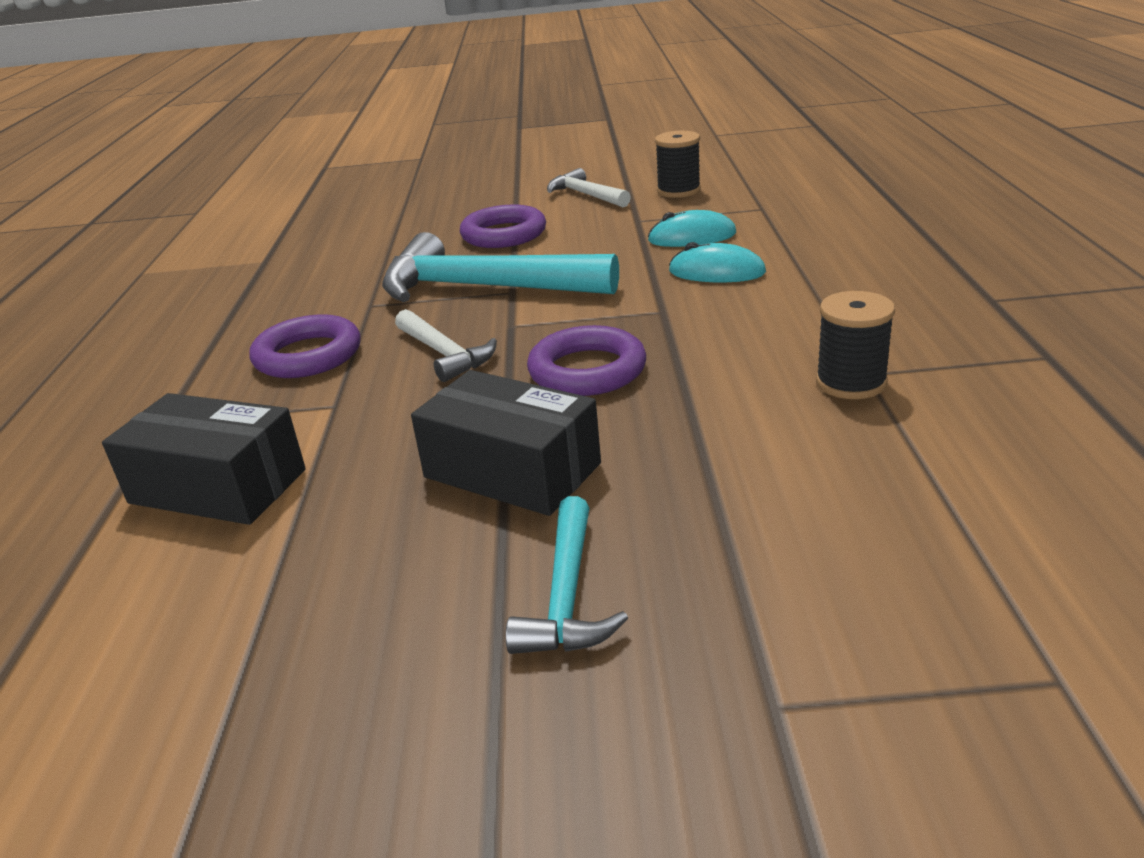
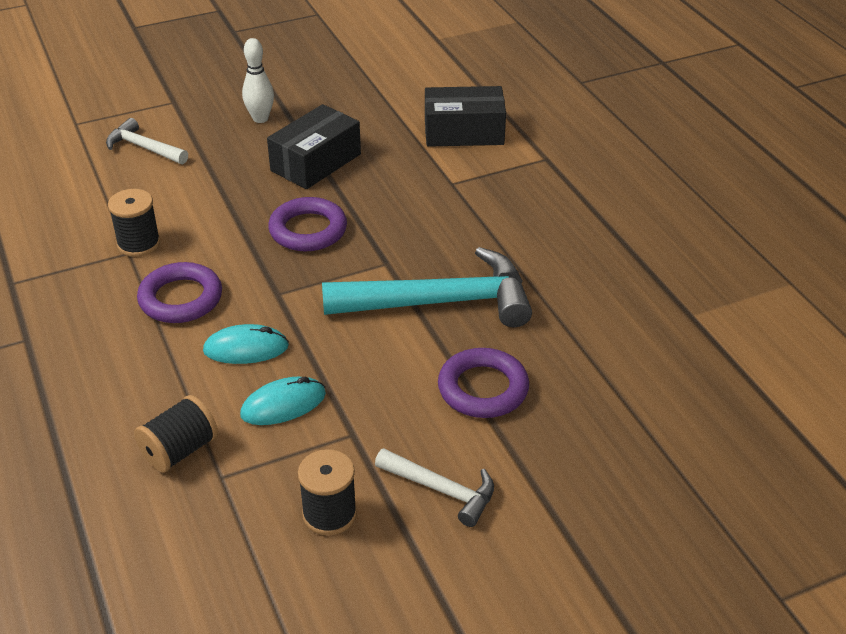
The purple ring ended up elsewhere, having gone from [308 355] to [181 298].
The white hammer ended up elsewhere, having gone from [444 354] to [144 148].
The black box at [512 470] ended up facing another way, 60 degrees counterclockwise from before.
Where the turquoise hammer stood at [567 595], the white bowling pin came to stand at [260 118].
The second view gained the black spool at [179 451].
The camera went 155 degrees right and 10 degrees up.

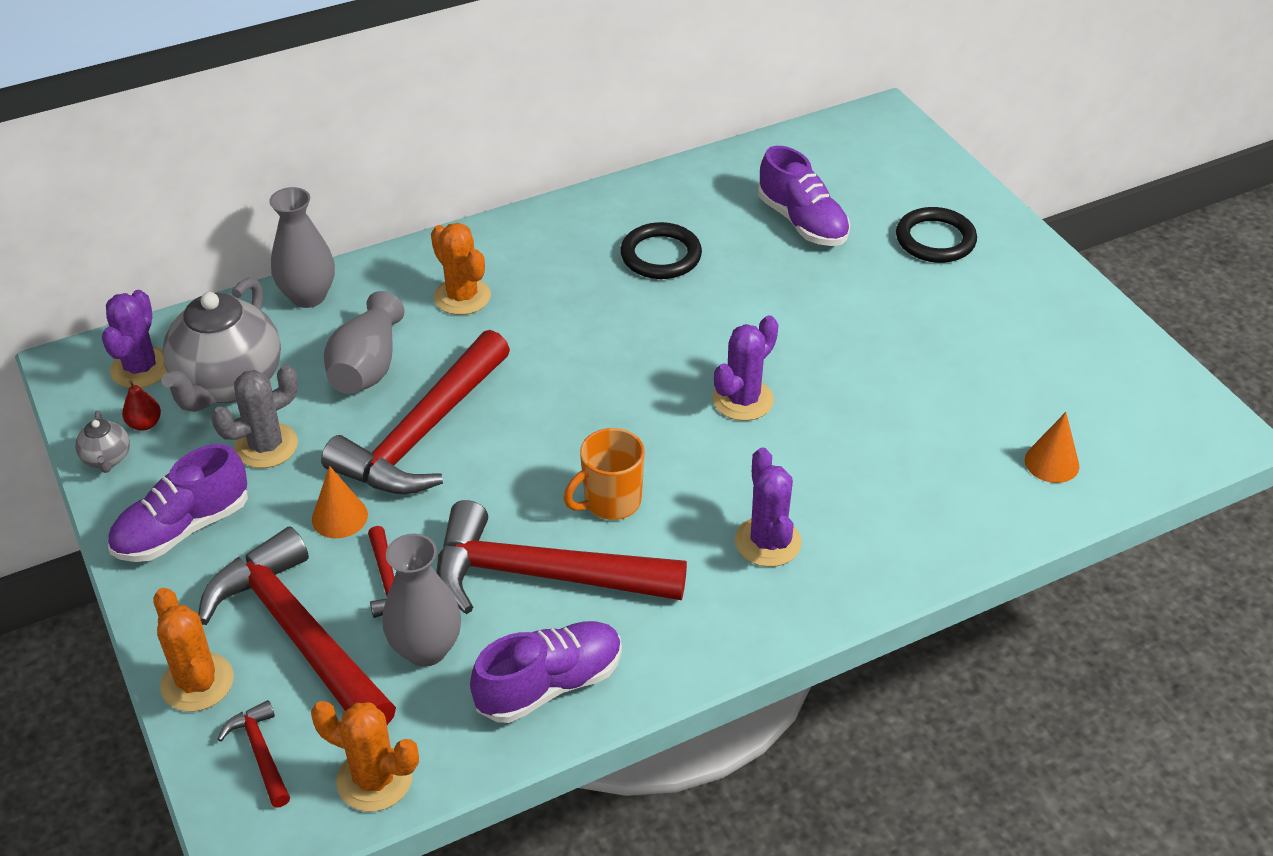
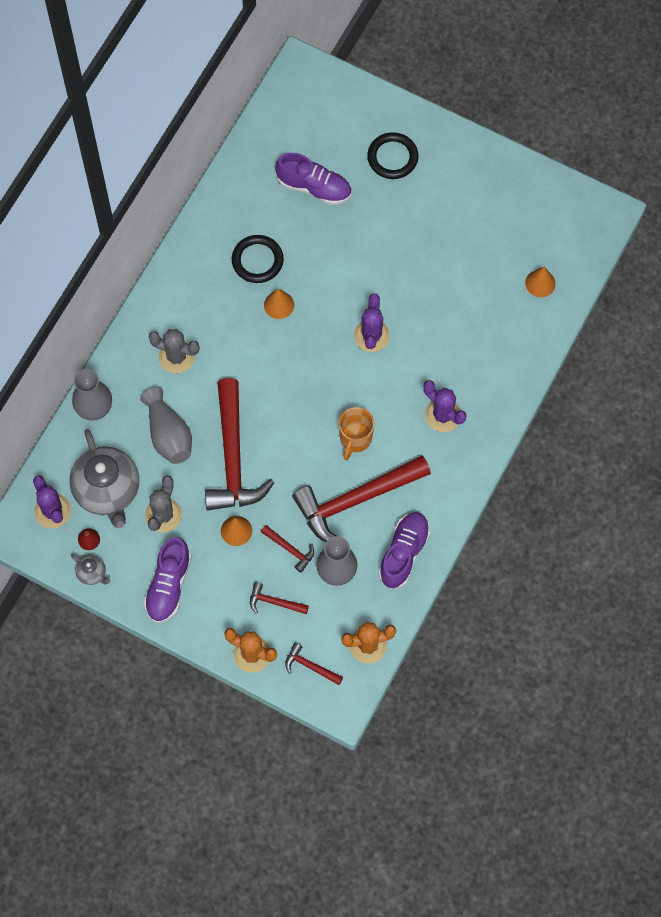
The size of the red hammer at [299 634] changed by a factor of 0.43.
What was the orange cactus at [462 297] turned into the grey cactus at [176 357].
The second view gained the orange cone at [279 305].
The camera went 35 degrees left and 25 degrees up.

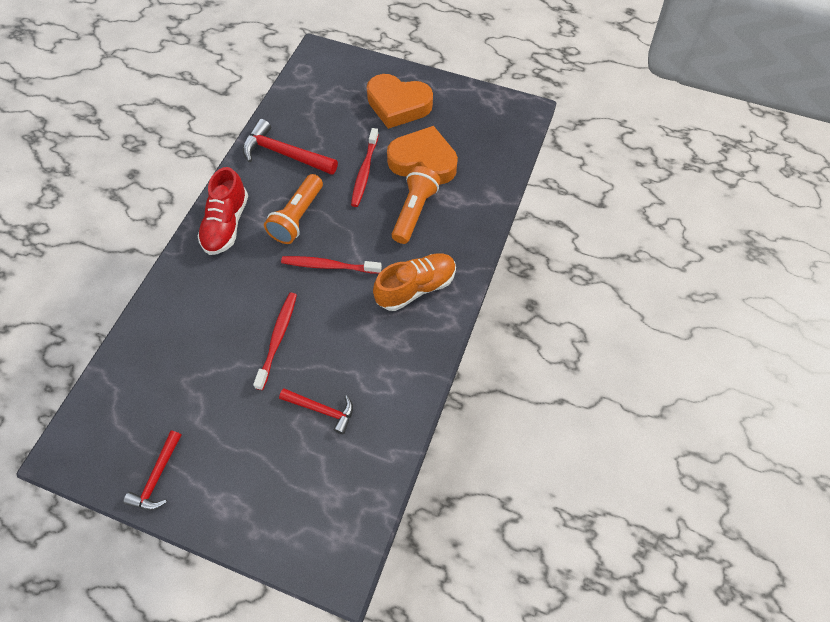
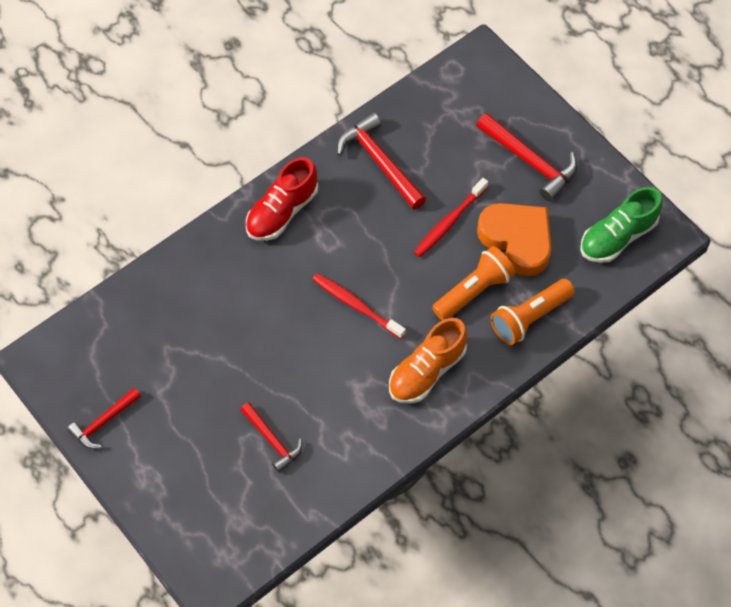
The second view lost the red toothbrush at [278 338].
The orange flashlight ended up elsewhere, having gone from [298 217] to [530 317].
Where the orange heart stood at [398 105], the red hammer came to stand at [530 161].
The orange shoe at [416 287] ended up facing another way, 135 degrees clockwise from before.
The second view gained the green shoe at [617 237].
The camera went 30 degrees right and 0 degrees up.

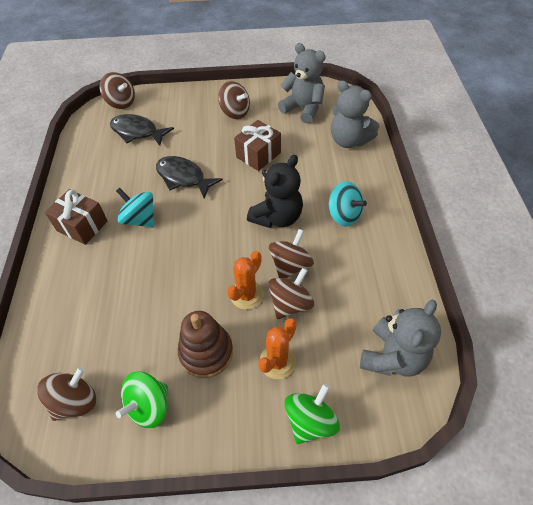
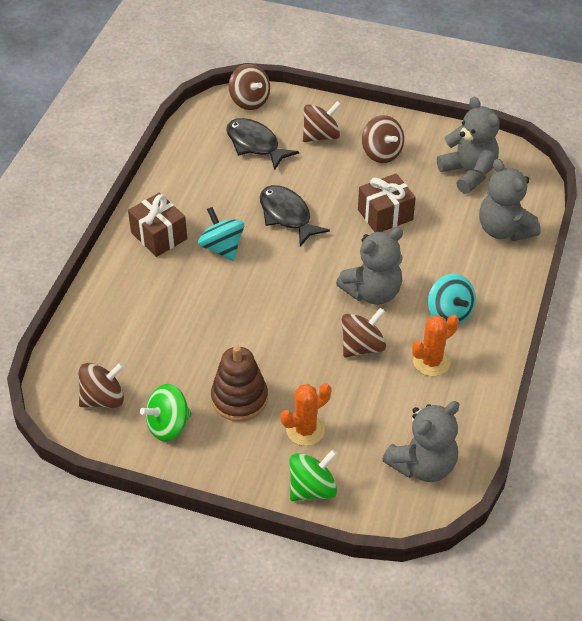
The orange cactus ended up elsewhere, having gone from [247 295] to [431 362].
What was the black teddy bear at [277 217] turned into the grey teddy bear at [372 292].
The brown spinning top ended up elsewhere, having gone from [290 303] to [321 136].
The camera went 20 degrees right and 5 degrees down.

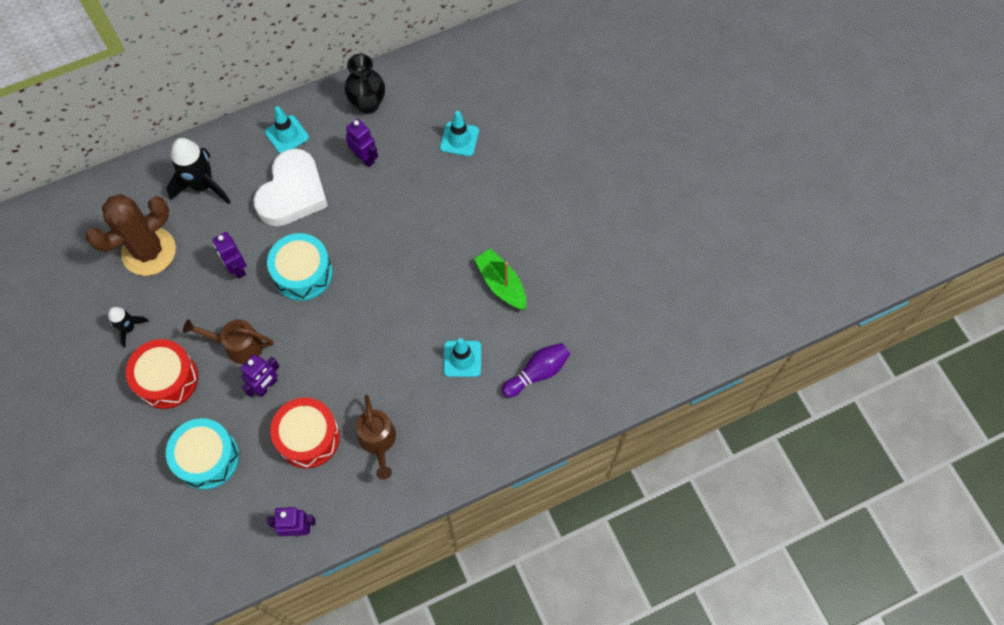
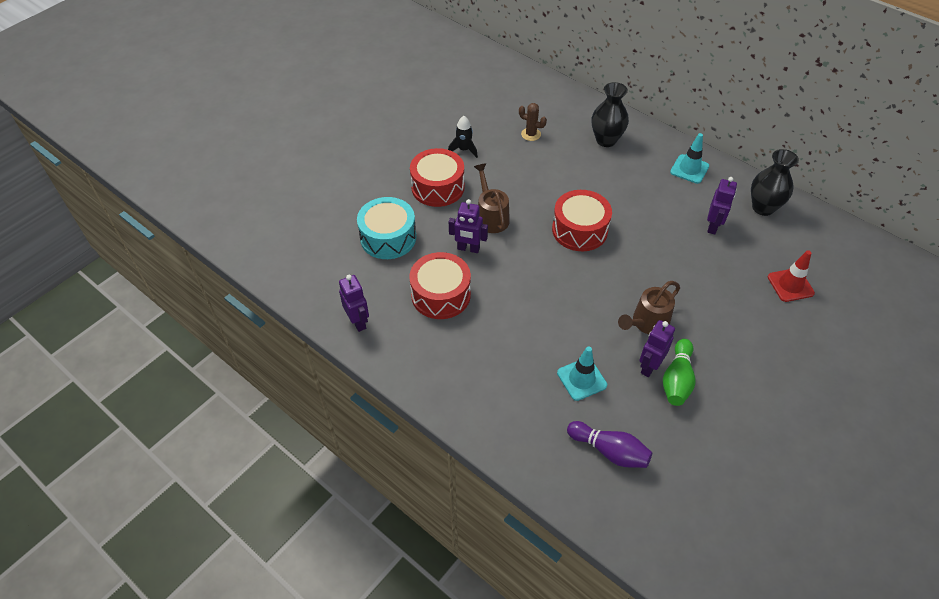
The size of the brown cactus at [149 251] changed by a factor of 0.43.
Where the black rocket stood at [203 185], the black vase came to stand at [606 140].
The purple robot ended up elsewhere, having gone from [237 268] to [649 366].
The second view lost the white heart at [292 193].
What was the turquoise drum at [303 273] turned into the red drum at [579 230].
The brown watering can ended up elsewhere, having gone from [378 441] to [646 323].
What was the turquoise traffic cone at [459 139] turned into the red traffic cone at [790 285].
Where the green boat stood at [501 284], the green bowling pin came to stand at [677 380].
The camera went 65 degrees right and 15 degrees down.

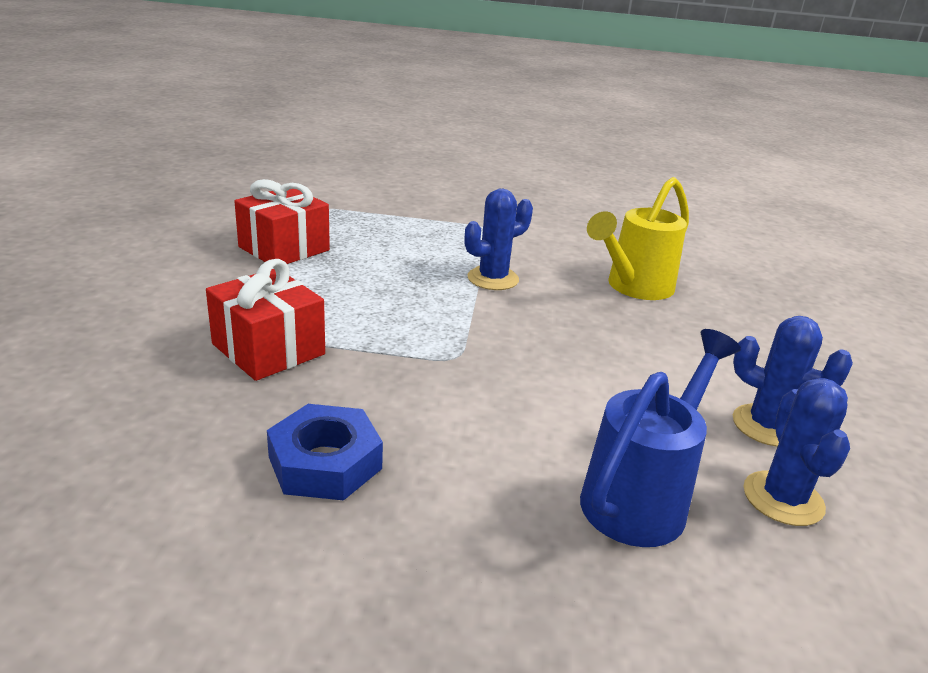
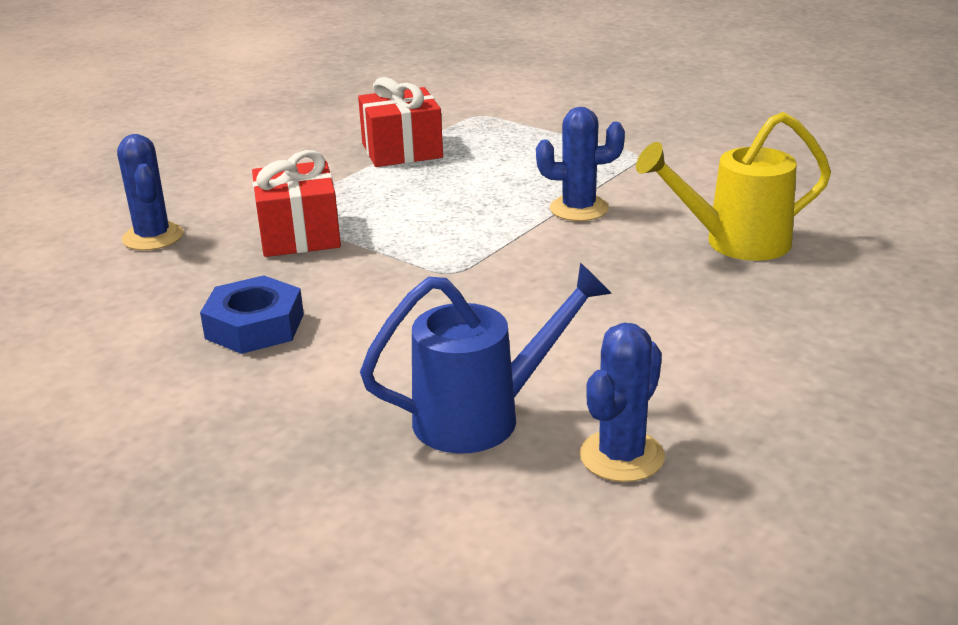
The blue cactus ended up elsewhere, having gone from [767 426] to [153 237].
The camera went 35 degrees right and 0 degrees up.

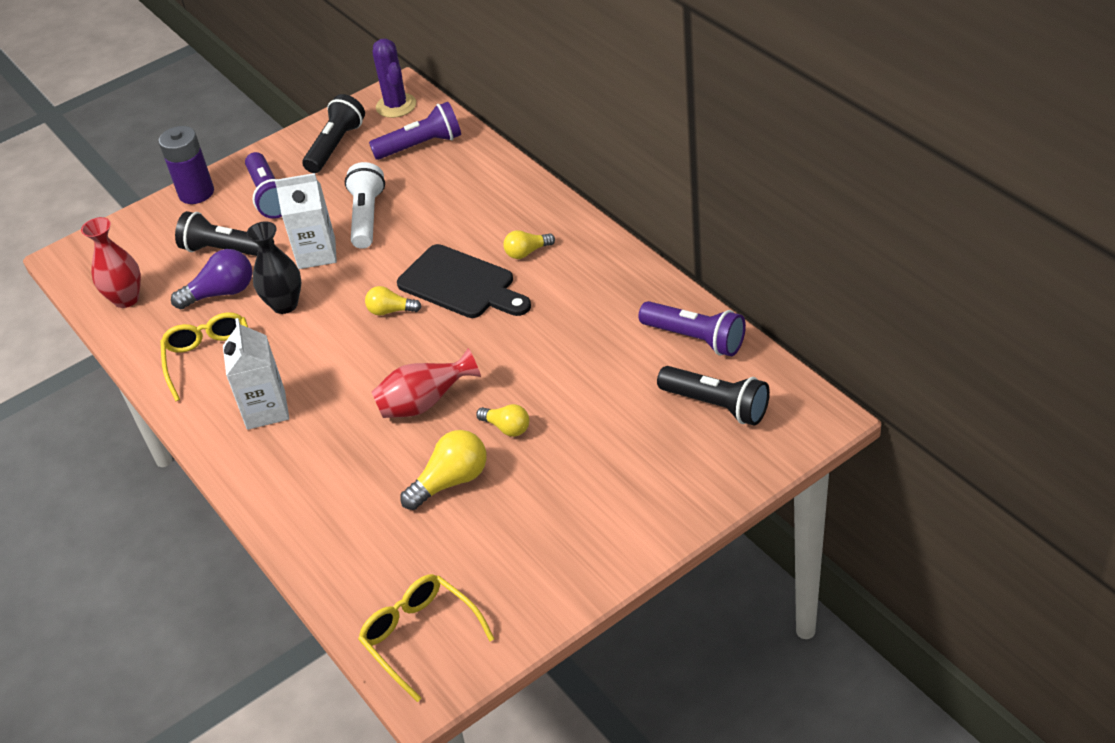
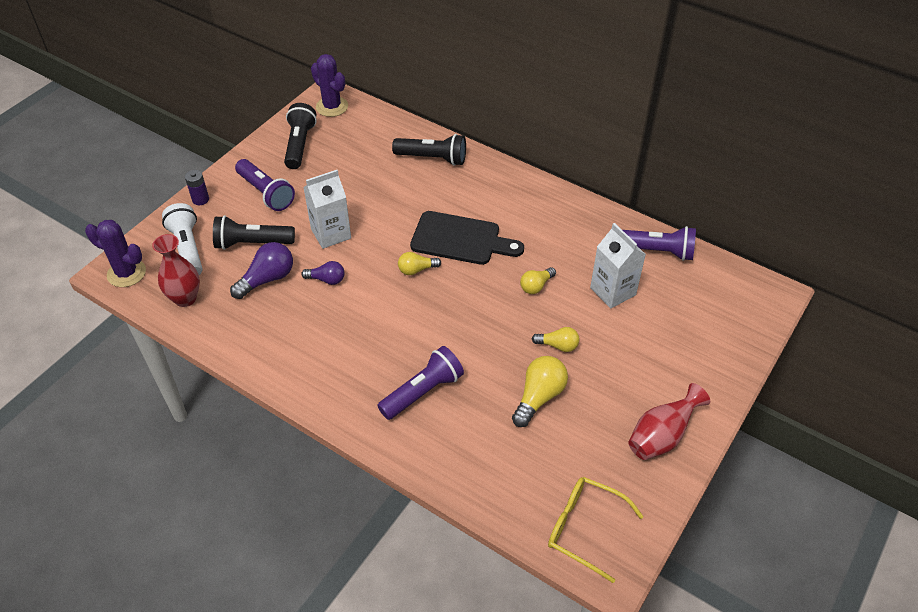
The size of the purple battery at [196 193] changed by a factor of 0.56.
The second view lost the yellow glasses at [211 358].
The white carton ended up elsewhere, having gone from [266 410] to [613 291].
Where the black vase stood at [285 305], the purple light bulb came to stand at [326 279].
The white flashlight ended up elsewhere, having gone from [367 217] to [187 248].
The purple flashlight ended up elsewhere, having gone from [421 145] to [423 391].
The red vase ended up elsewhere, having gone from [425 403] to [661 436].
The yellow light bulb ended up elsewhere, having gone from [527 252] to [536 286].
The black flashlight ended up elsewhere, having gone from [716 405] to [433 158].
The second view gained the purple cactus at [126 273].
The camera went 25 degrees left and 5 degrees up.

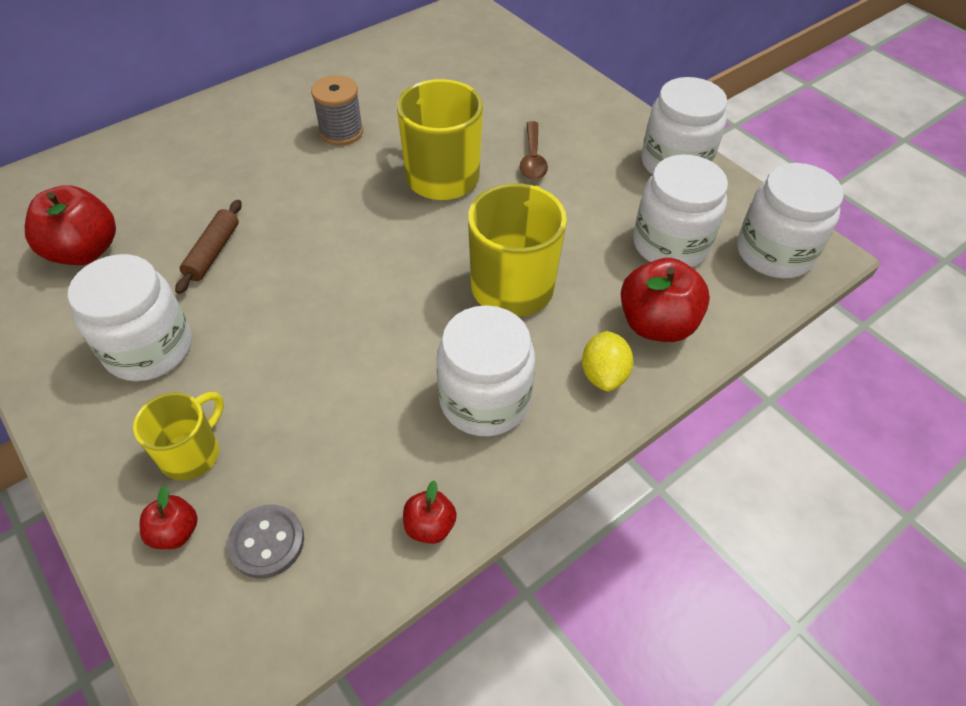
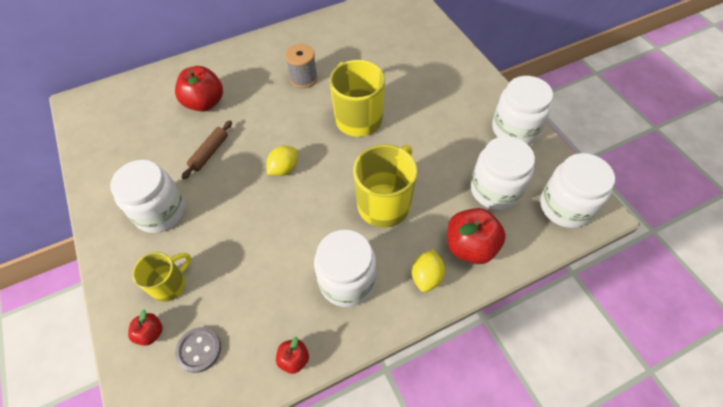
The red apple ended up elsewhere, having gone from [85 251] to [205 103].
The second view lost the brown spoon at [533 158].
The second view gained the yellow lemon at [284 169].
The camera went 15 degrees right and 5 degrees up.

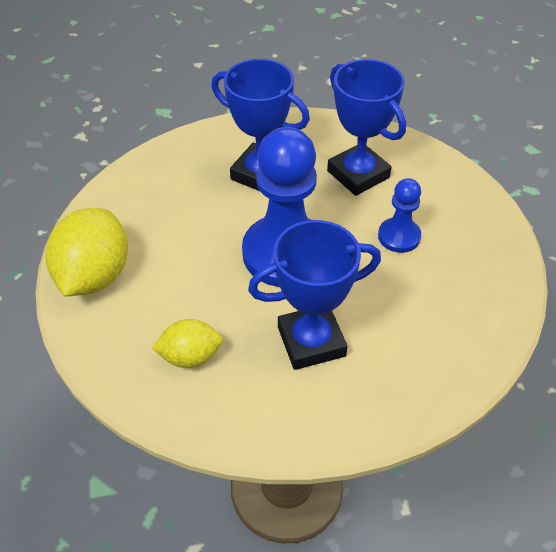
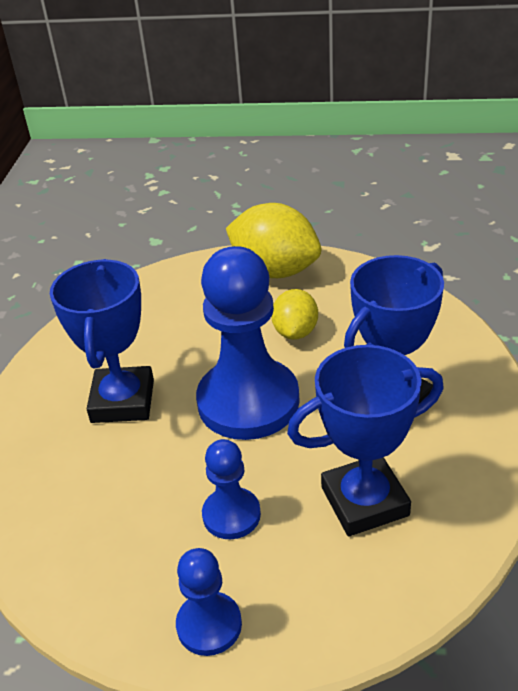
The yellow lemon ended up elsewhere, having gone from [190 356] to [295 332].
The second view gained the blue pawn at [209 625].
The camera went 110 degrees right and 10 degrees down.

